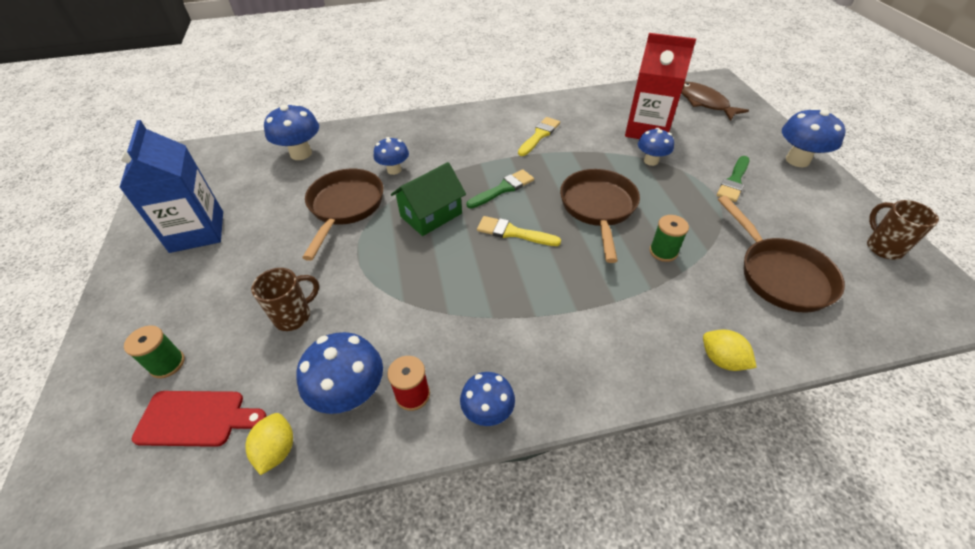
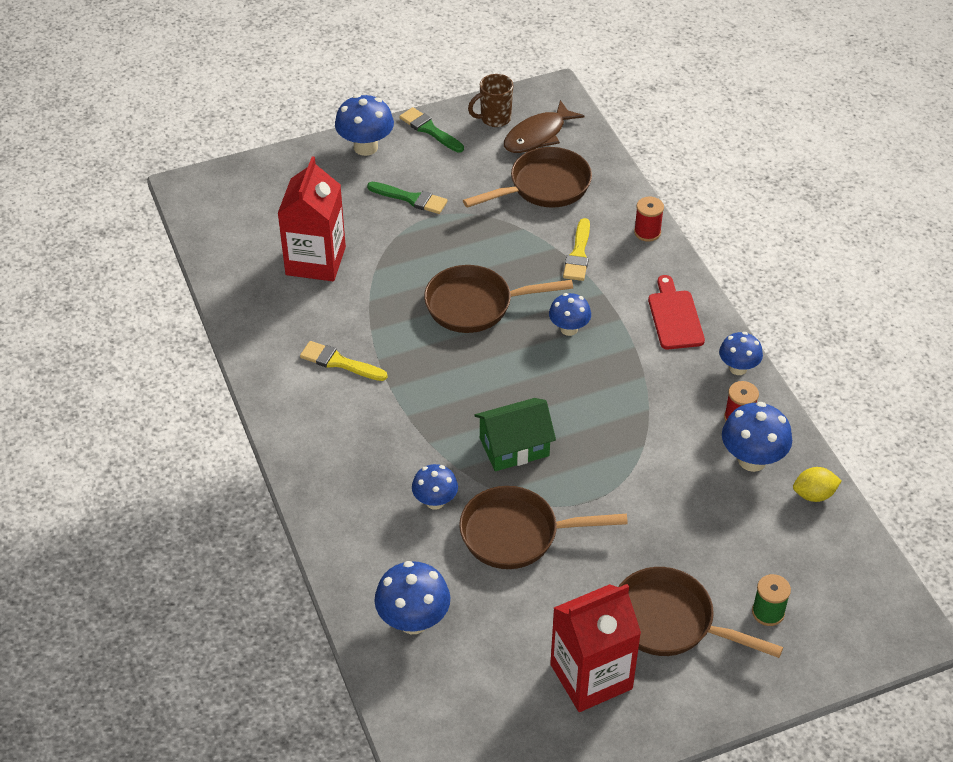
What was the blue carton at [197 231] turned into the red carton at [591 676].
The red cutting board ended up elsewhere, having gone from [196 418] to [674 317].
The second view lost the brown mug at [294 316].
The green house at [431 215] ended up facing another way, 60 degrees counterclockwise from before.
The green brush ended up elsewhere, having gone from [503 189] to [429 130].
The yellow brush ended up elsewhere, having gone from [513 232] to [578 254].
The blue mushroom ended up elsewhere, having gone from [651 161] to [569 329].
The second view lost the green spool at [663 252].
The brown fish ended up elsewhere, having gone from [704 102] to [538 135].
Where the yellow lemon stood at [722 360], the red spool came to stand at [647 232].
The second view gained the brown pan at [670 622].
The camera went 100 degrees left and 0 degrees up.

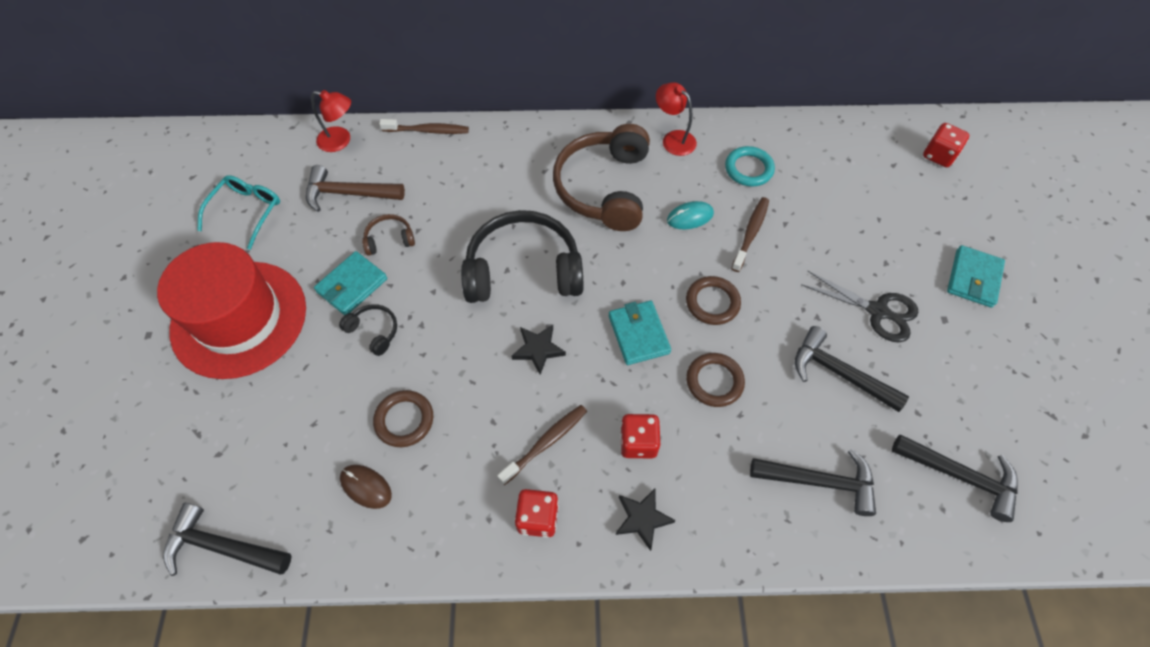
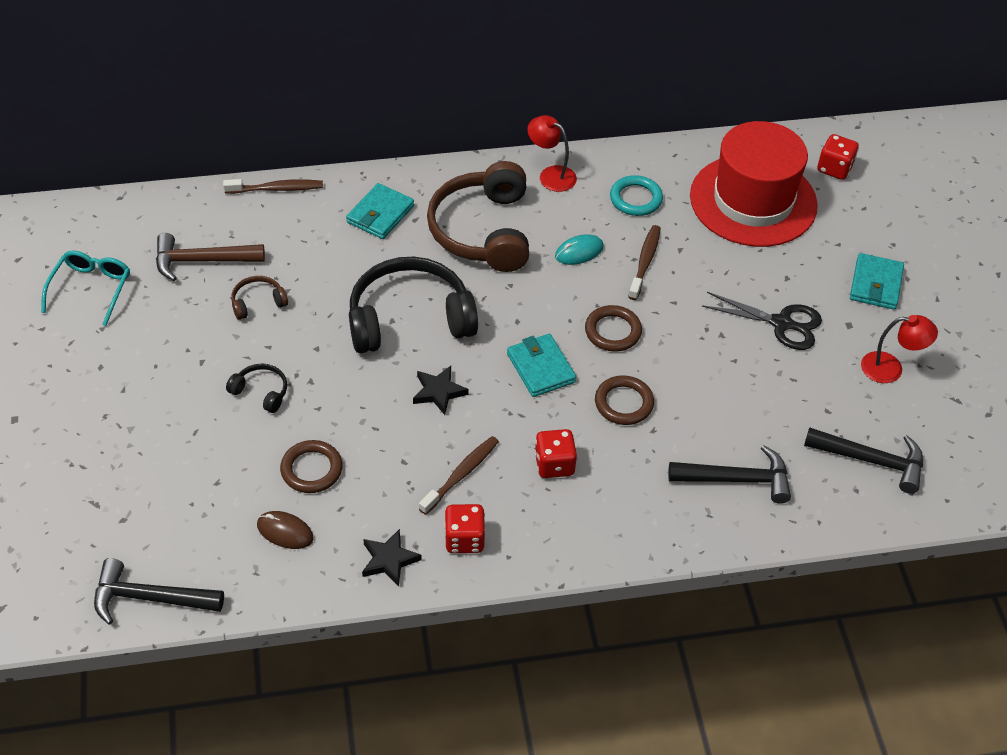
The red hat ended up elsewhere, having gone from [239 319] to [753 201].
The red lamp ended up elsewhere, having gone from [340 141] to [890 368].
The turquoise wallet ended up elsewhere, having gone from [352 285] to [380 214].
The black star ended up elsewhere, having gone from [642 518] to [389 560].
The second view lost the black hammer at [839 373].
The camera went 10 degrees left and 10 degrees down.

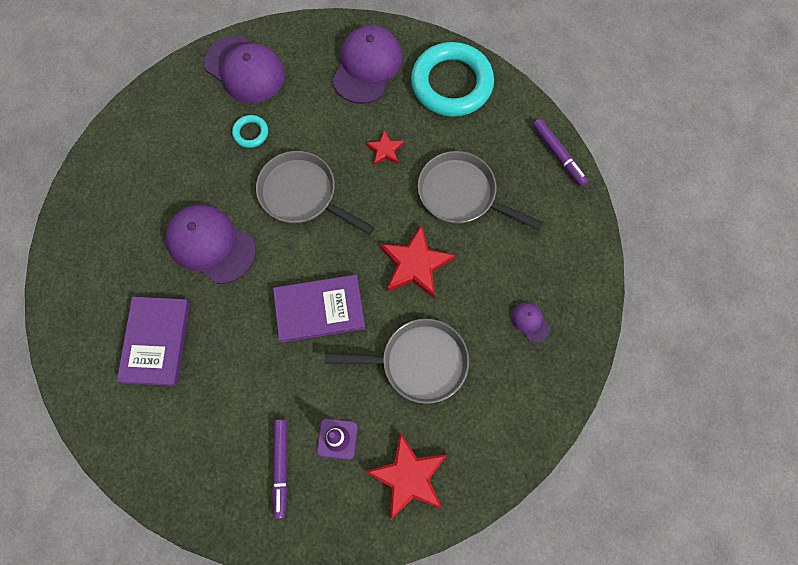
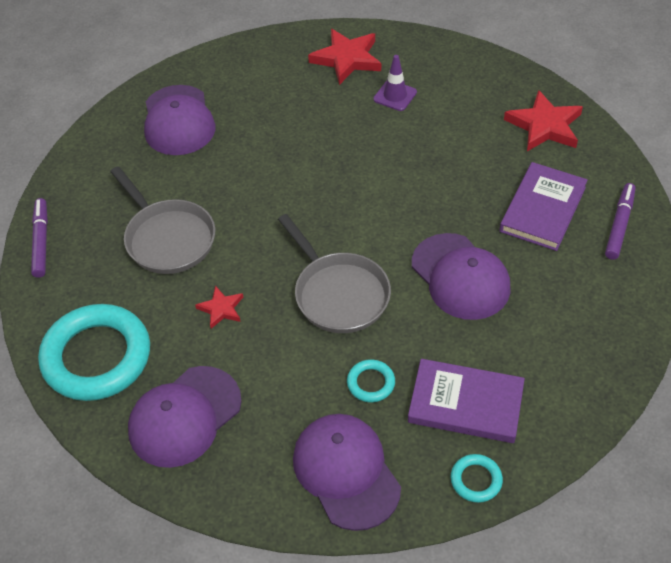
The purple marker ended up elsewhere, having gone from [281 467] to [619 225].
The purple book ended up elsewhere, having gone from [319 309] to [465 404].
The second view lost the grey pan at [418 362].
The red star ended up elsewhere, having gone from [415 264] to [544 126].
The size of the purple cap at [530 322] changed by a factor of 2.28.
The second view gained the turquoise ring at [476 480].
The camera went 155 degrees left and 20 degrees down.

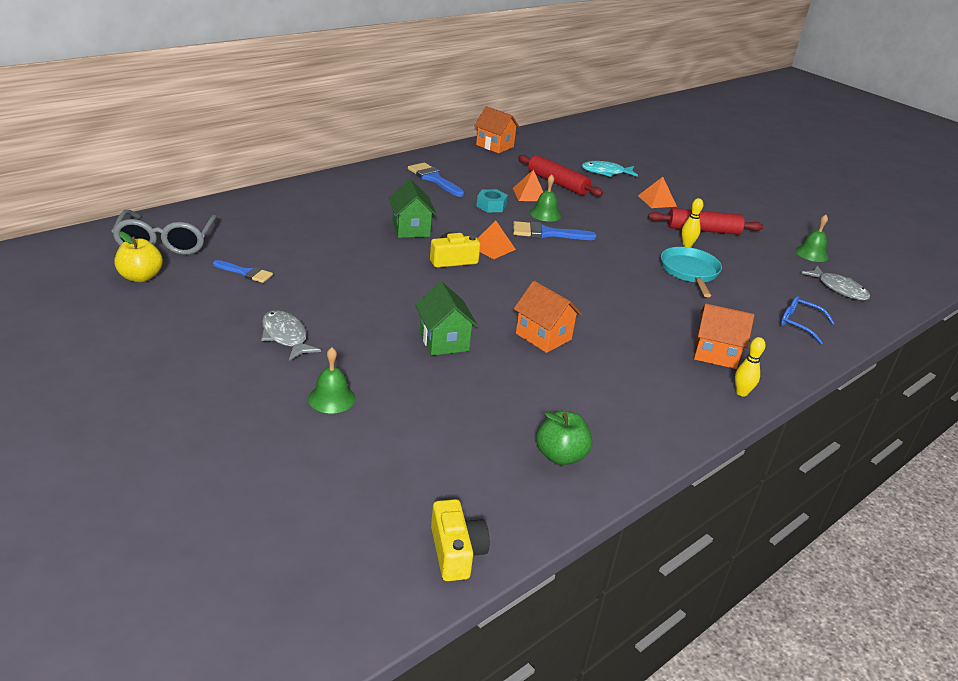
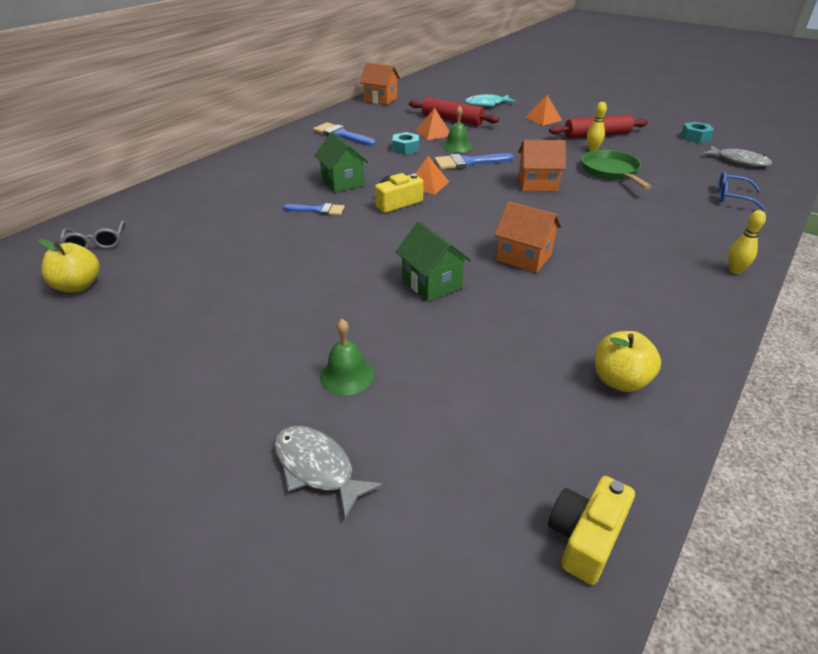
The size of the grey glasses at [166 242] changed by a factor of 0.57.
The blue brush ended up elsewhere, having gone from [245 273] to [318 210].
The grey fish ended up elsewhere, having gone from [285 336] to [317 468].
The yellow camera at [456 552] ended up facing another way, 120 degrees counterclockwise from before.
What was the green apple at [560 456] turned into the yellow apple at [619 380].
What was the turquoise pan at [690 272] turned into the green pan at [611 172].
The orange house ended up elsewhere, having gone from [715 354] to [537 184].
Where the green bell stood at [812 253], the turquoise nut came to stand at [695 137].
The camera went 10 degrees left and 5 degrees up.

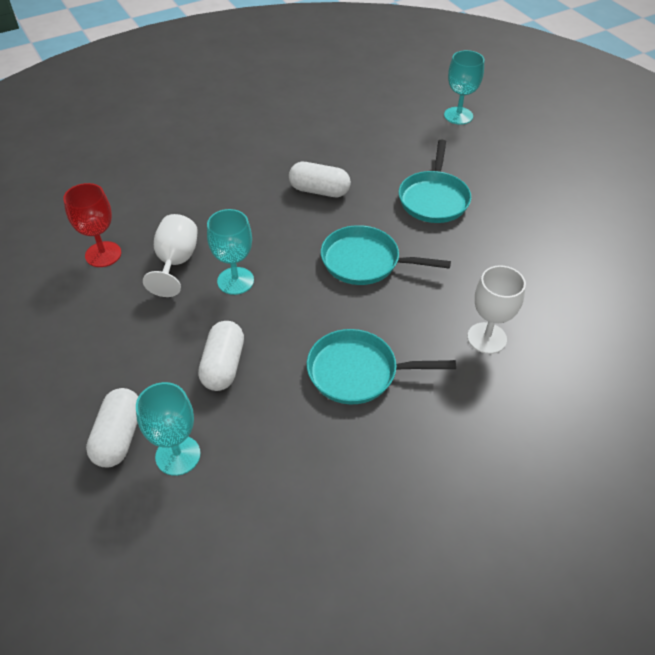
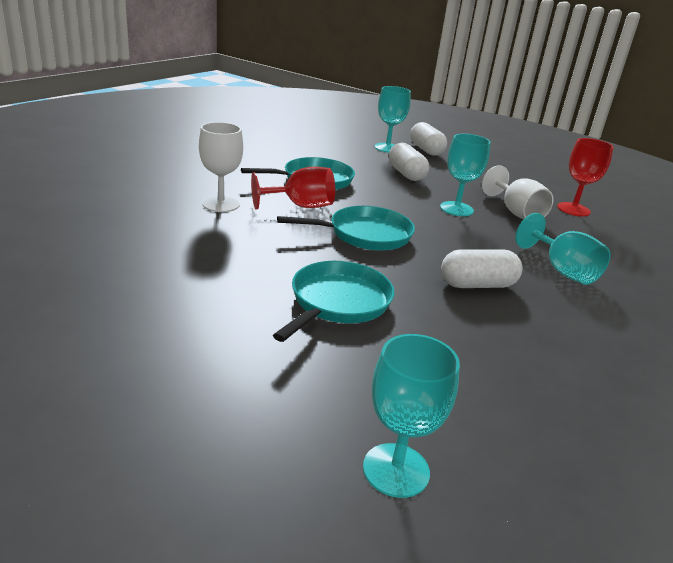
The turquoise pan at [434 199] ended up facing another way, 45 degrees clockwise from before.
The second view gained the red goblet at [301 206].
The second view gained the turquoise goblet at [562 270].
The camera went 150 degrees right and 20 degrees down.

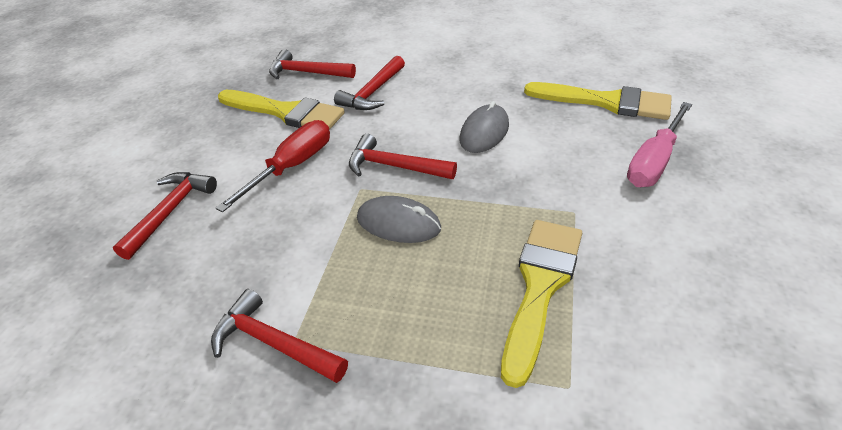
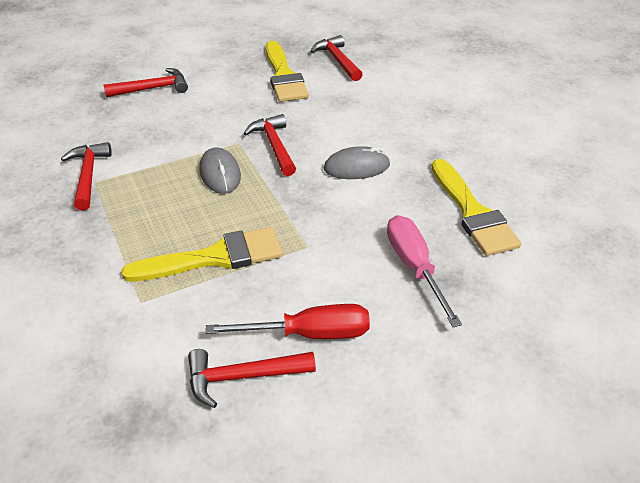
The red screwdriver ended up elsewhere, having gone from [291 167] to [309 334].
The red hammer ended up elsewhere, having gone from [373 92] to [242 377].
The pink screwdriver at [654 161] ended up facing another way, 75 degrees clockwise from before.
The camera went 50 degrees right and 0 degrees up.

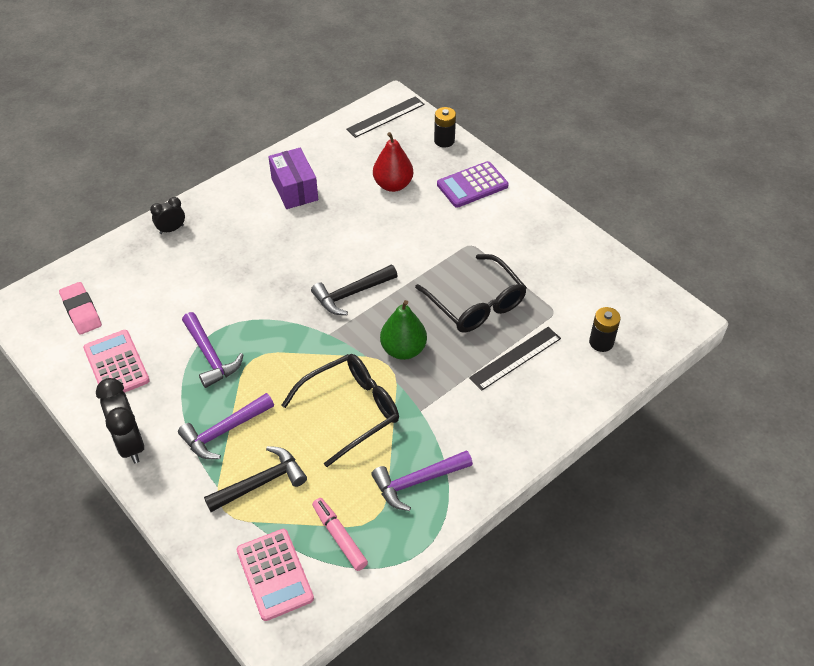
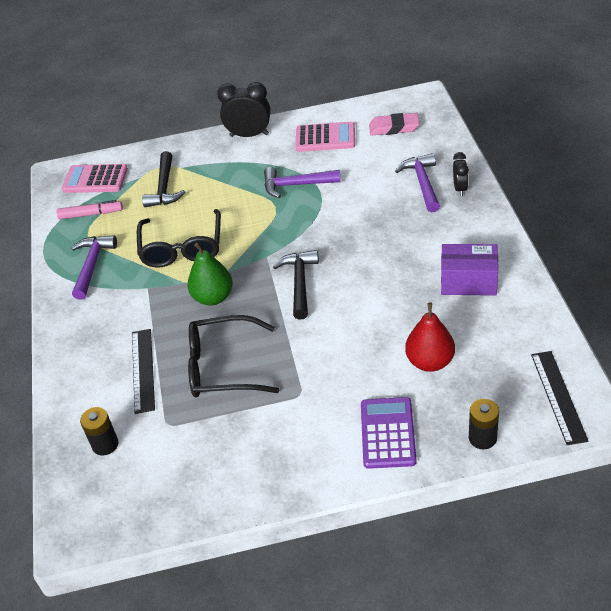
The purple hammer ended up elsewhere, having gone from [224 431] to [422 183].
The camera went 125 degrees right and 5 degrees down.

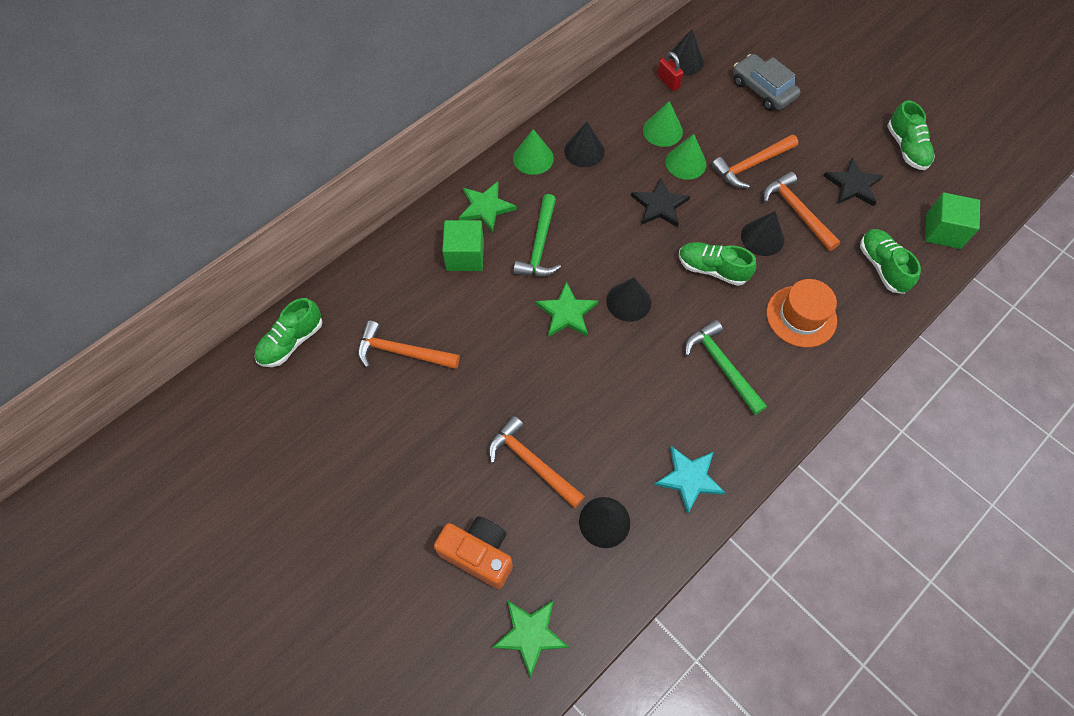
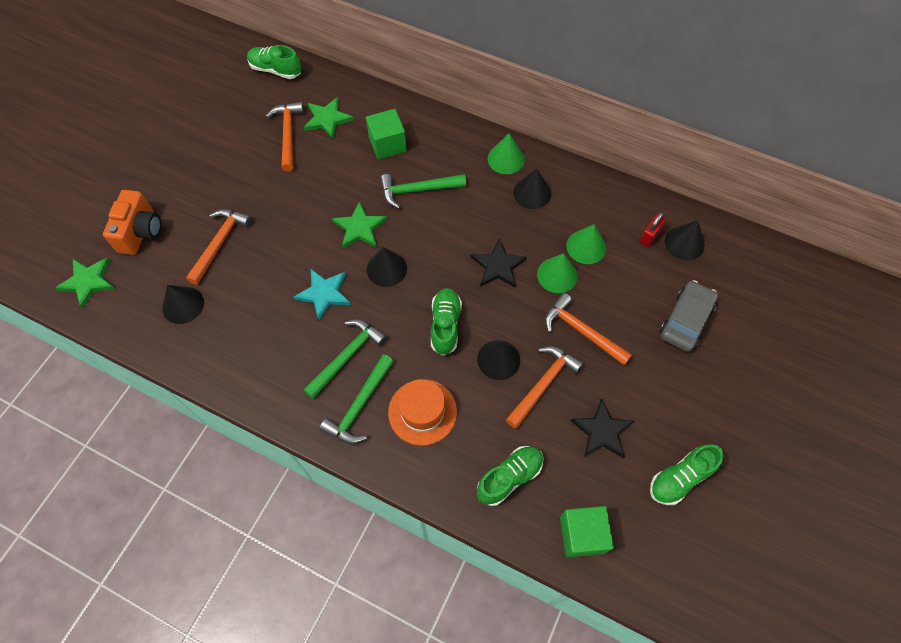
The green star ended up elsewhere, having gone from [486 207] to [327 119].
The turquoise star ended up elsewhere, having gone from [689 478] to [324 293].
The second view gained the green hammer at [359 406].
The camera went 70 degrees right and 0 degrees up.

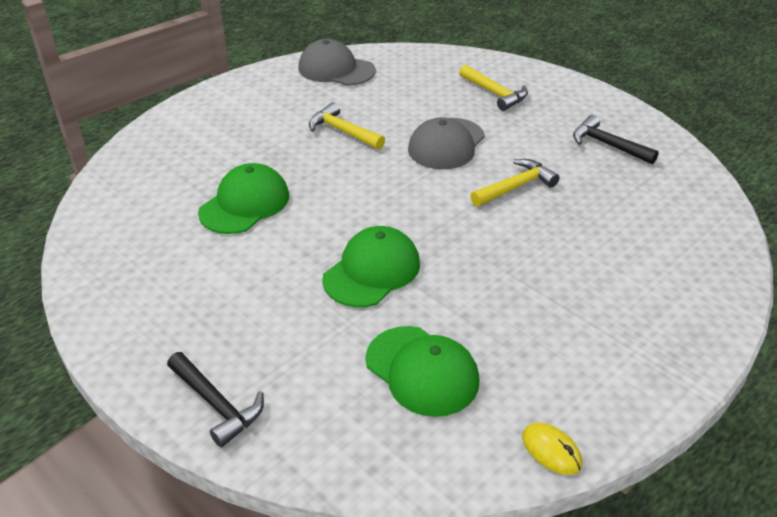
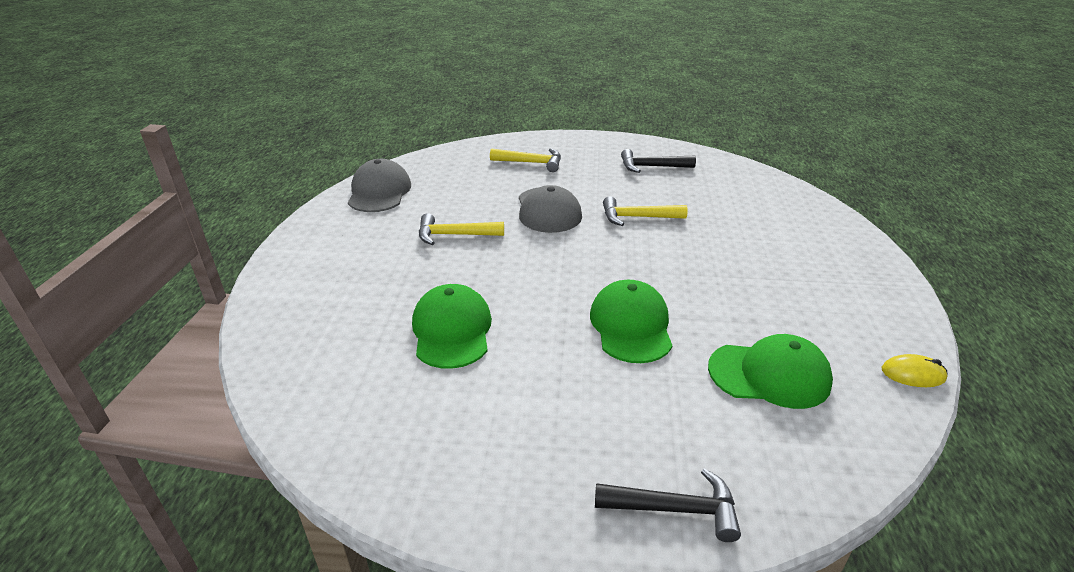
The grey cap at [336 69] ended up facing another way, 105 degrees clockwise from before.
The yellow hammer at [516 186] ended up facing another way, 105 degrees counterclockwise from before.
The camera went 40 degrees left and 5 degrees down.

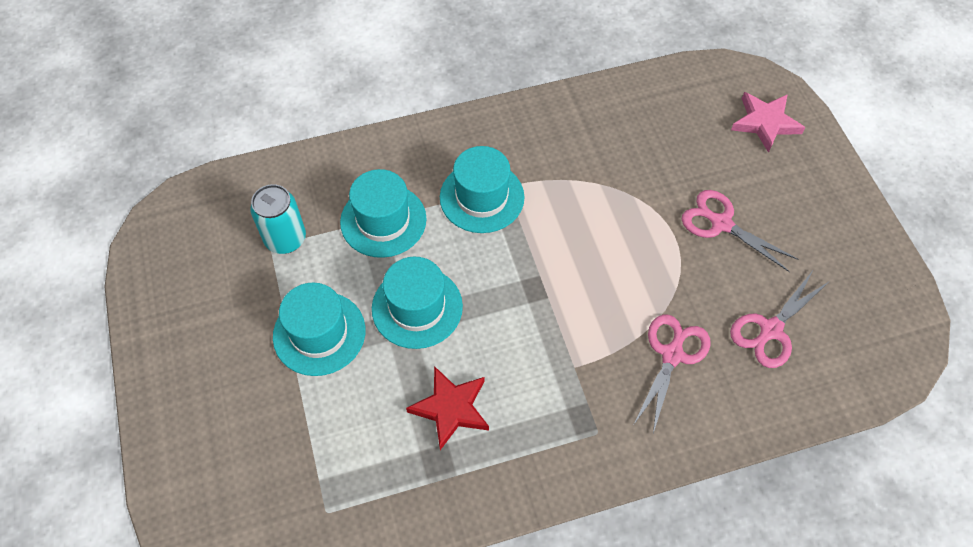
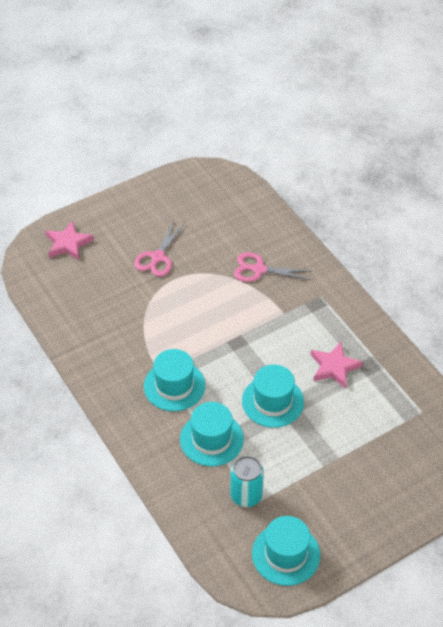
The turquoise hat ended up elsewhere, having gone from [319 333] to [286 554].
What was the red star at [451 408] turned into the pink star at [334 367].
The second view lost the pink scissors at [771 330].
The camera went 105 degrees left and 10 degrees down.

